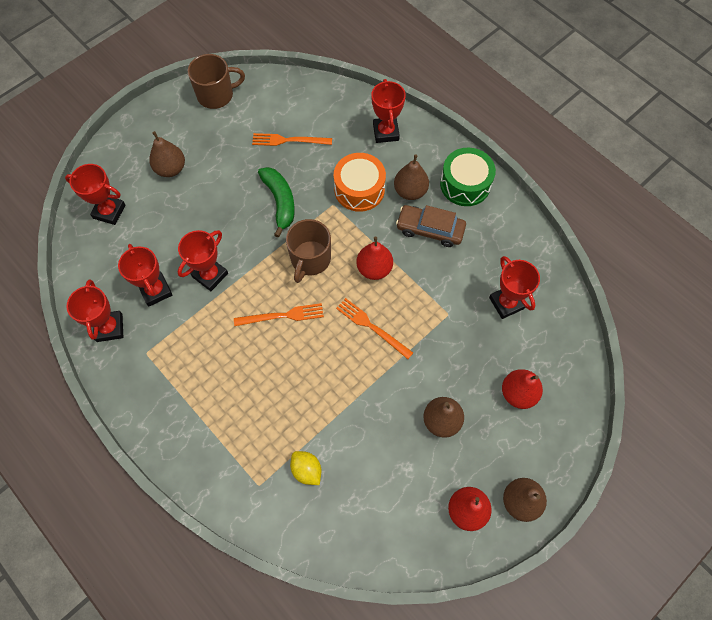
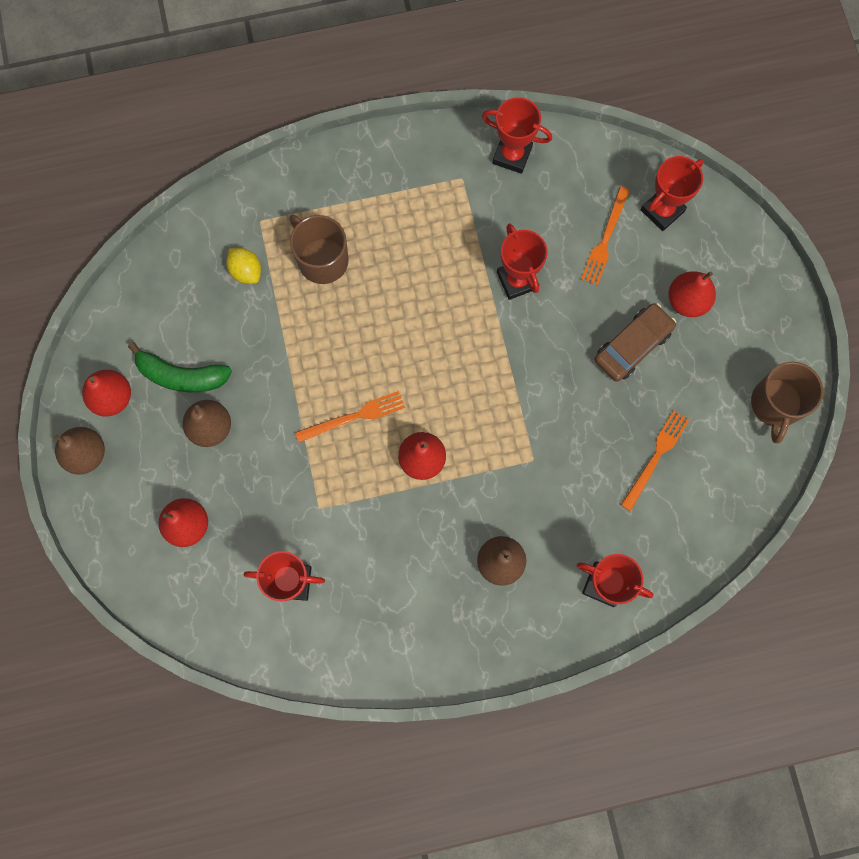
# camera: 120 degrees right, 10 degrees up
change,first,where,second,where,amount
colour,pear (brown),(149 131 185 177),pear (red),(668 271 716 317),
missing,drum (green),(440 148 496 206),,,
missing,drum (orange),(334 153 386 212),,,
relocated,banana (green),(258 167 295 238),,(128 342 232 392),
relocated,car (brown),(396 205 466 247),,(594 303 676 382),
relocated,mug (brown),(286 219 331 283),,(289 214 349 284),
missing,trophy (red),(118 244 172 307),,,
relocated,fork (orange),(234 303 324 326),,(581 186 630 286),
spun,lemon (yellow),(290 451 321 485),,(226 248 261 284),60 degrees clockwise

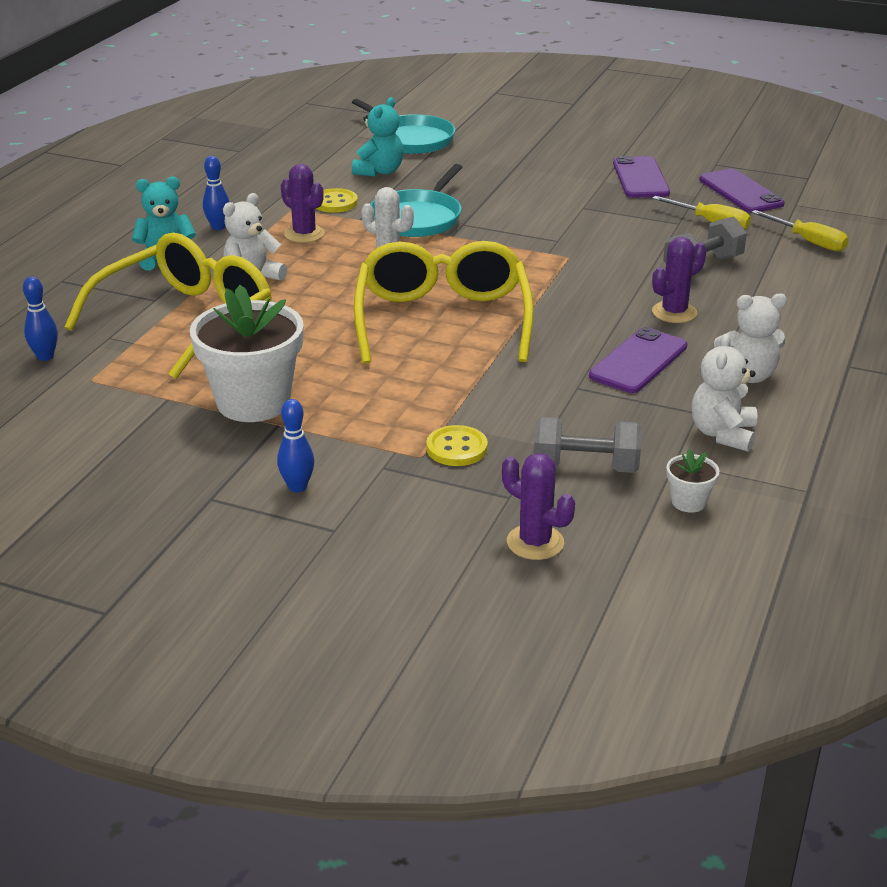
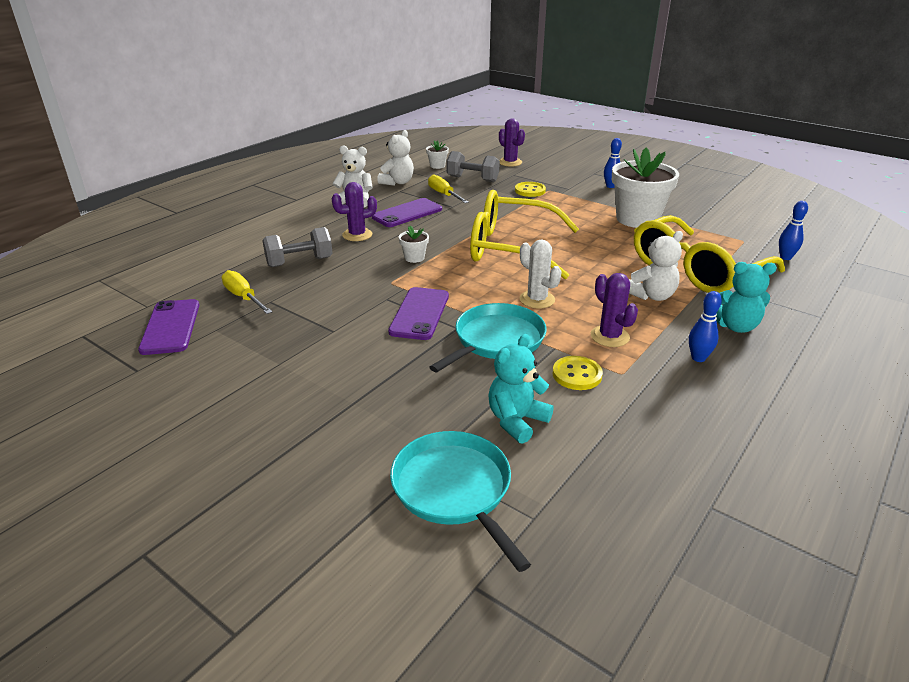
# camera: 165 degrees left, 0 degrees up
change,first,where,second,where,amount
relocated,phone (purple),(613 156 670 198),,(388 287 449 340),
relocated,screwdriver (yellow),(751 210 849 251),,(428 174 469 203),
spun,glasses (yellow),(354 241 534 364),,(470 190 579 279),90 degrees clockwise
appeared,,,flower pot (white),(399 226 429 263),

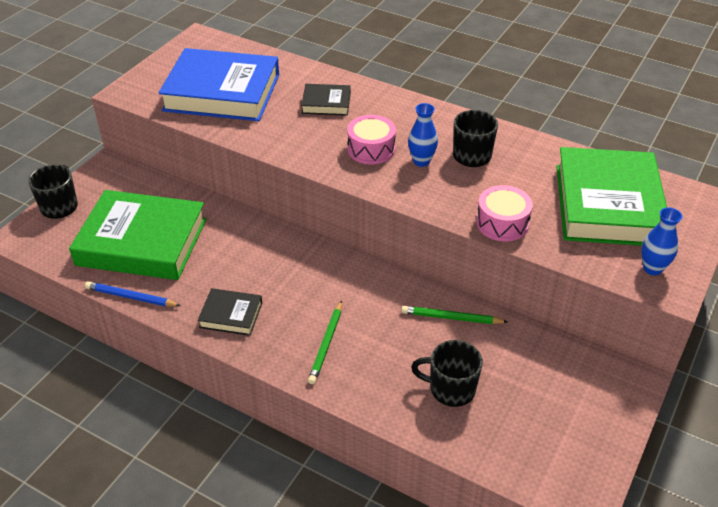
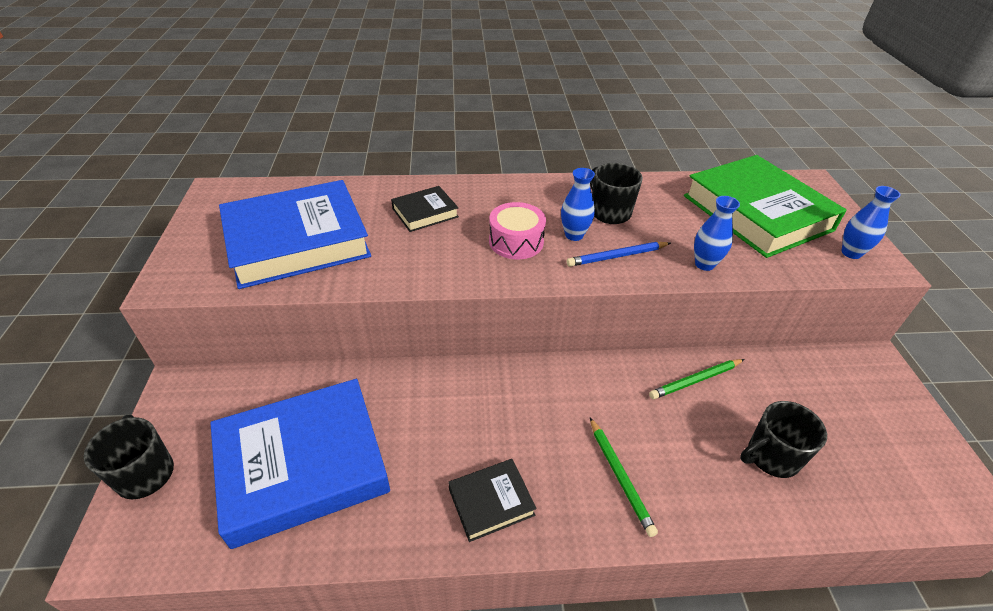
# camera: 35 degrees left, 0 degrees up
change,first,where,second,where,amount
exchanged,drum (pink),(476 185 533 241),vase (blue),(694 196 740 271),
colour,book (green),(69 190 207 280),book (blue),(210 379 390 549),
relocated,pencil (blue),(85 281 181 307),,(567 242 671 267),

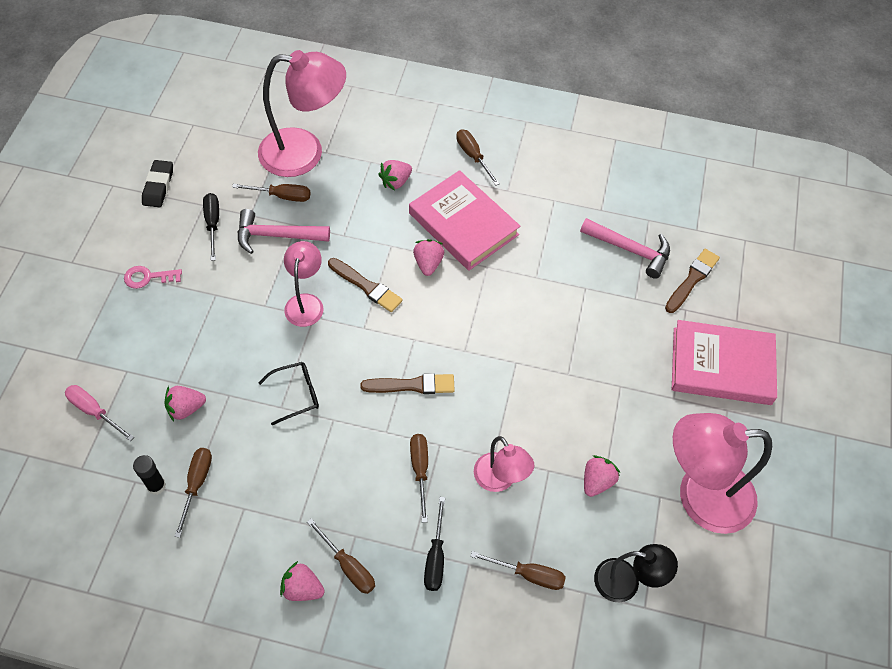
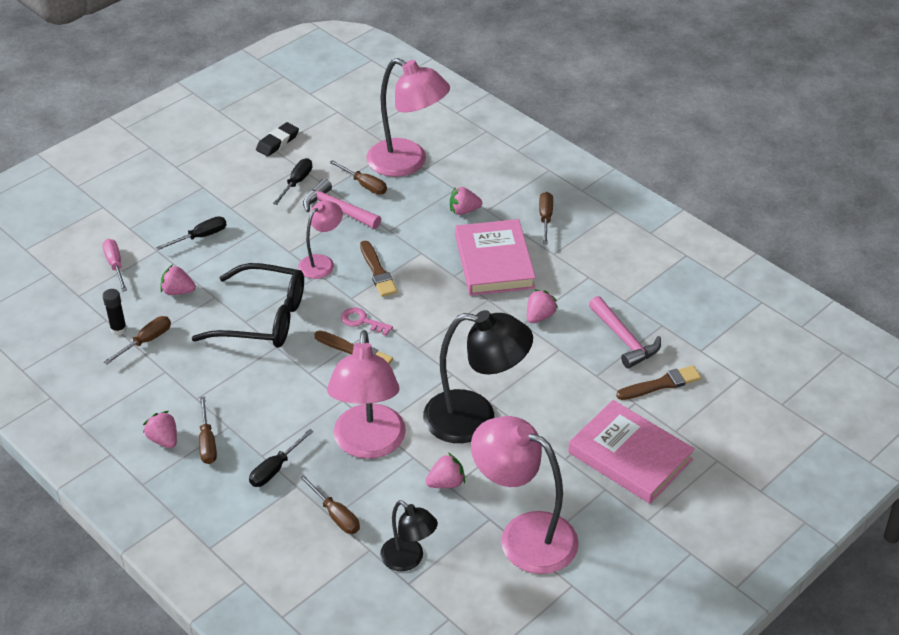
# camera: 35 degrees right, 15 degrees down
change,first,where,second,where,amount
relocated,strawberry (pink),(413 239 444 276),,(527 289 558 323),
relocated,key (pink),(124 266 182 289),,(341 307 393 336),
size,glasses (black),(258 362 319 425),,(192 263 304 348),x2.04
missing,screwdriver (brown),(410 434 428 523),,,
size,lamp (pink),(474 436 534 492),,(327 330 406 459),x1.81
appeared,,,screwdriver (black),(156 216 227 250),
appeared,,,lamp (black),(423 310 533 443),

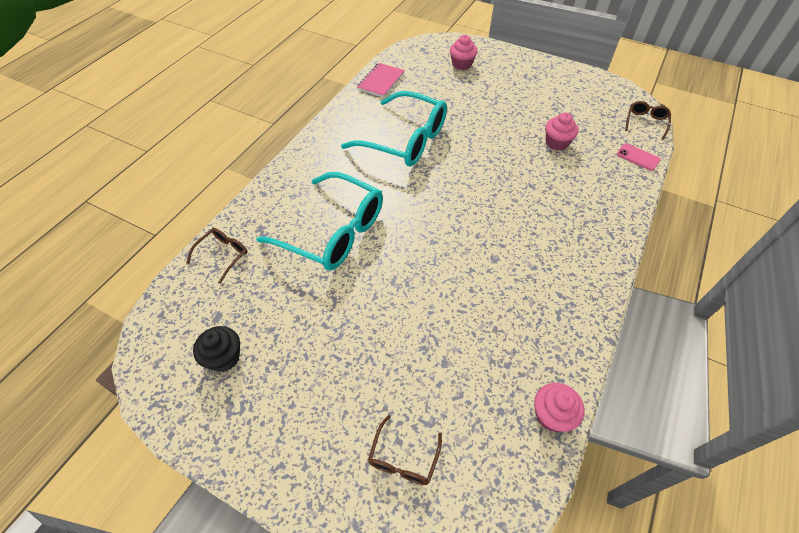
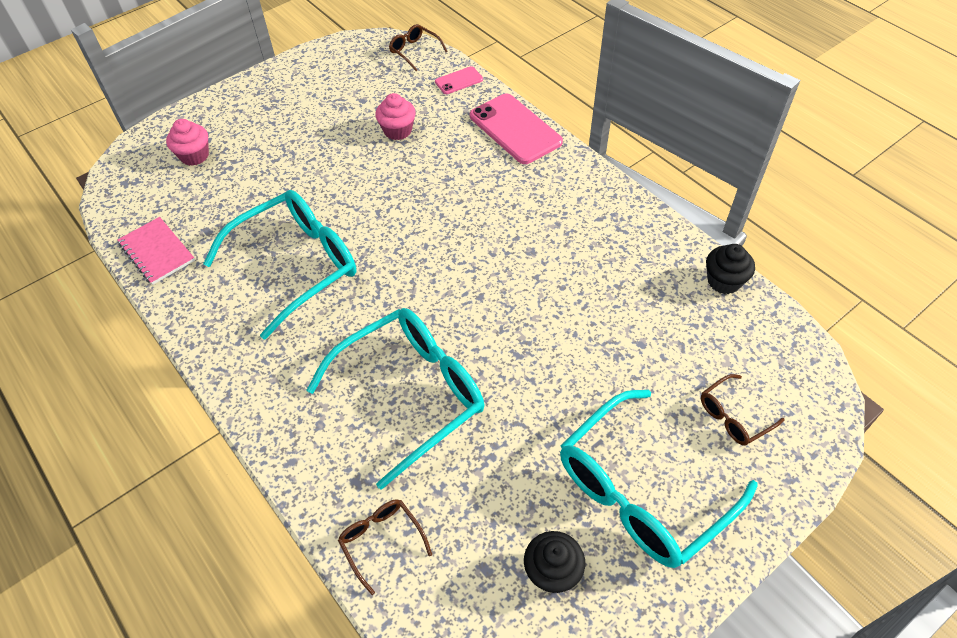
# camera: 65 degrees left, 0 degrees up
change,first,where,second,where,amount
colour,cupcake (pink),(534 383 584 432),cupcake (black),(706 244 755 294),
spun,glasses (brown),(368 415 442 485),,(701 374 785 446),105 degrees clockwise
appeared,,,phone (pink),(470 94 563 164),
appeared,,,glasses (turquoise),(560 390 758 568),

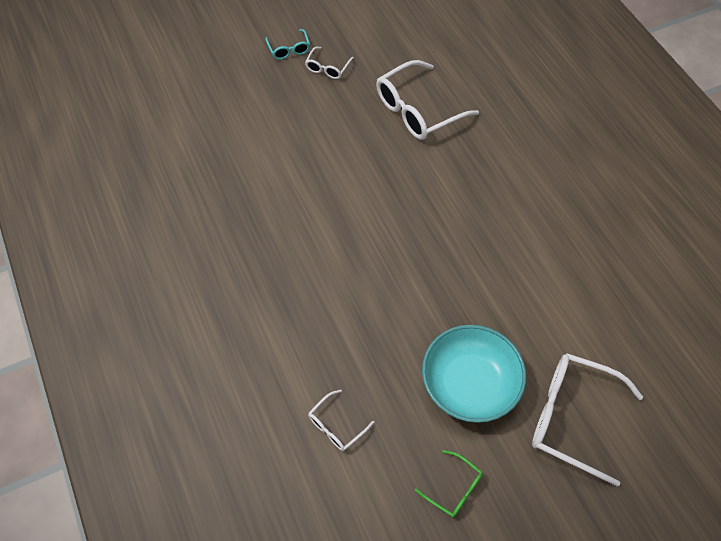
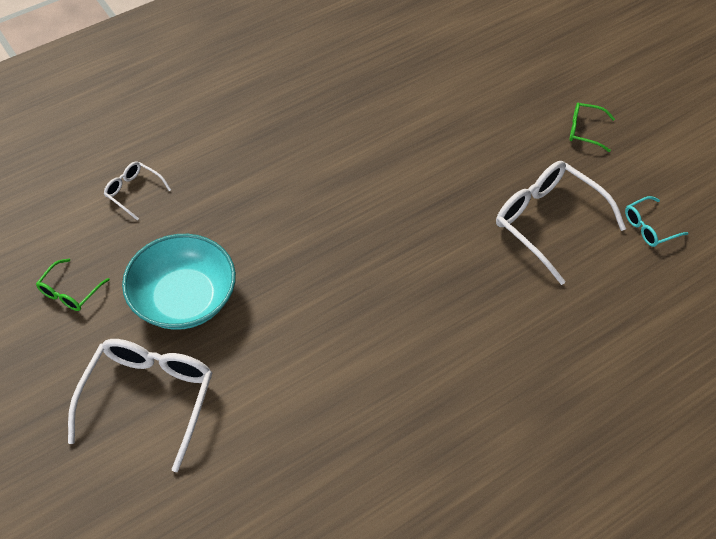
# camera: 80 degrees right, 5 degrees down
change,first,where,second,where,amount
relocated,glasses (turquoise),(265 29 310 60),,(625 196 688 247),
colour,glasses (white),(305 47 354 79),glasses (green),(570 102 615 152),

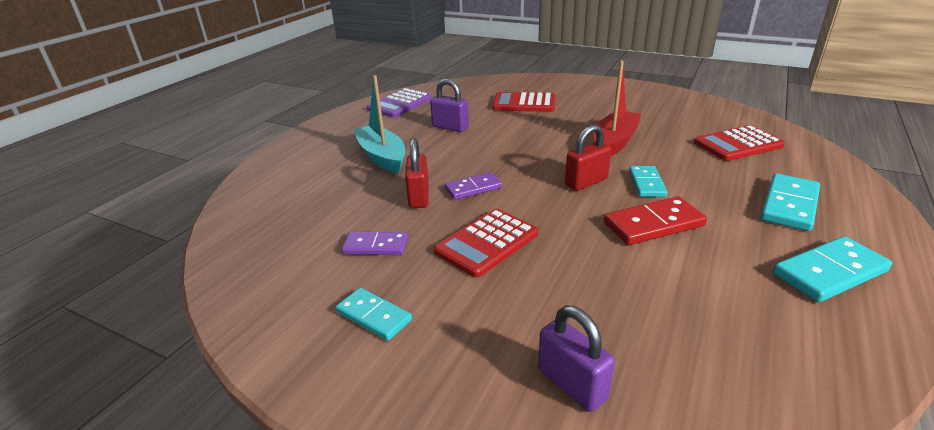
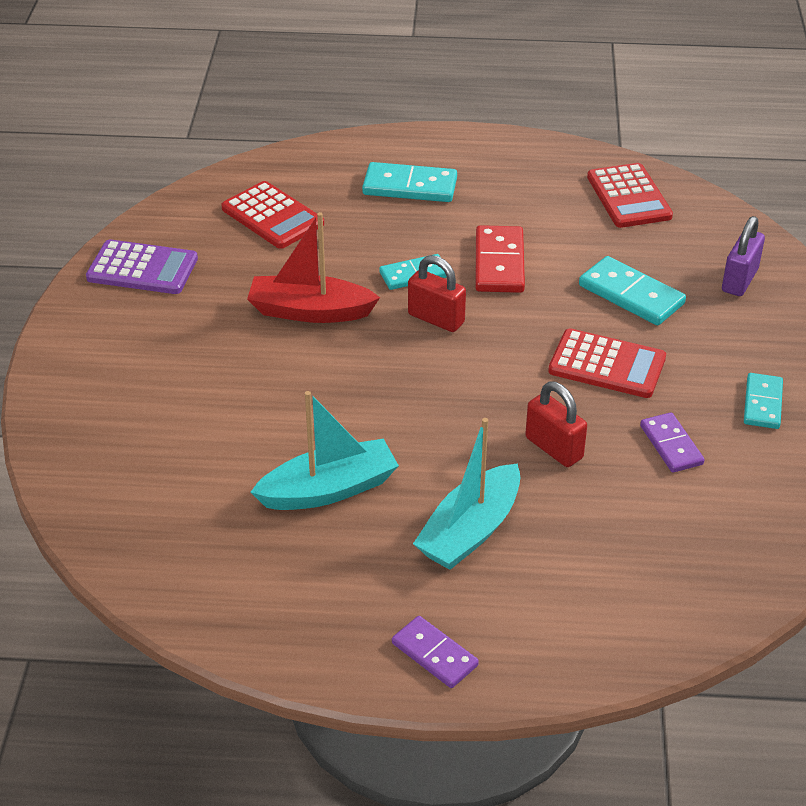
# camera: 115 degrees left, 10 degrees up
change,first,where,second,where,amount
exchanged,padlock (purple),(430 79 469 132),boat (turquoise),(251 391 399 510),
relocated,calculator (purple),(367 88 432 118),,(86 239 198 294),
relocated,calculator (red),(492 92 556 112),,(587 163 673 228),
spun,padlock (red),(405 138 429 208),,(525 382 587 467),75 degrees clockwise
relocated,domino (purple),(445 172 502 200),,(392 616 479 688),
spun,domino (red),(604 196 707 245),,(475 225 525 293),45 degrees clockwise
relocated,domino (turquoise),(773 236 892 302),,(579 256 686 325),

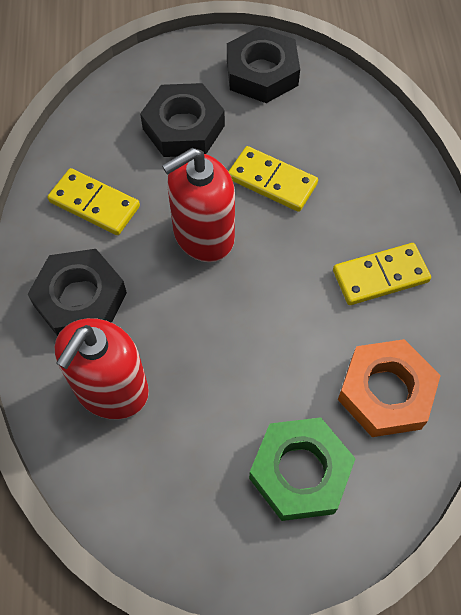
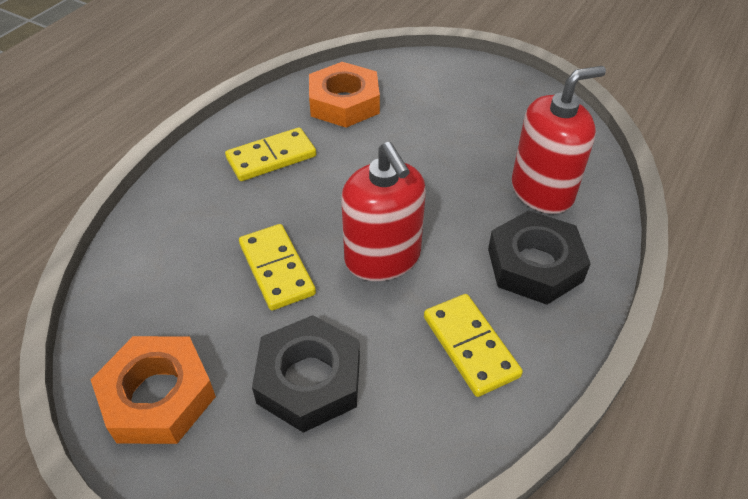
# camera: 145 degrees left, 15 degrees down
change,first,where,second,where,amount
colour,nut (black),(227 27 300 103),nut (orange),(90 336 216 444),
spun,soap dispenser (red),(162 148 235 262),,(341 142 426 281),60 degrees clockwise
spun,domino (yellow),(333 243 431 305),,(225 127 316 181),45 degrees counterclockwise
missing,nut (green),(249 417 356 521),,,

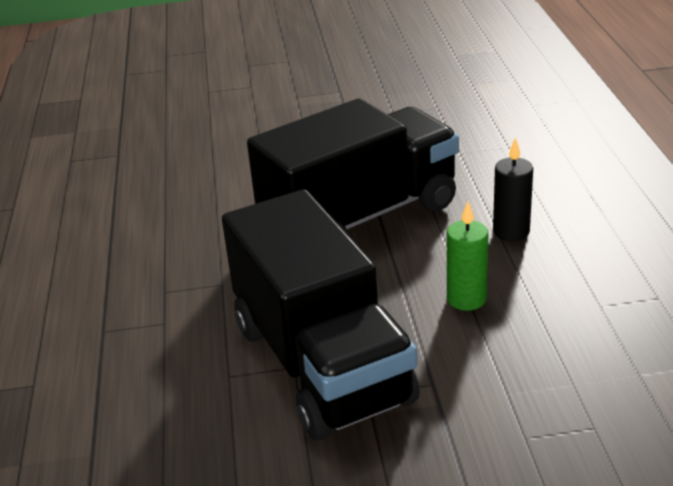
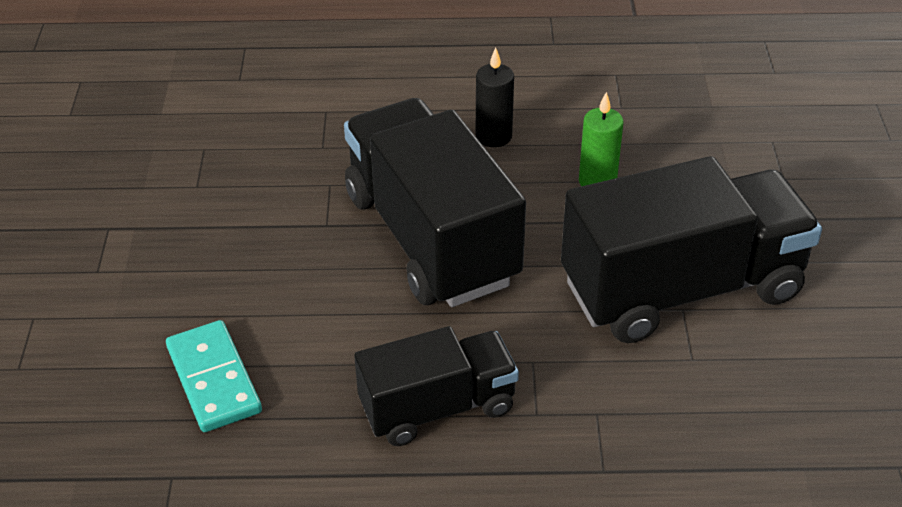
# camera: 85 degrees left, 10 degrees up
change,first,where,second,where,amount
appeared,,,domino (turquoise),(166 320 262 432),
appeared,,,truck (black),(354 326 519 446),

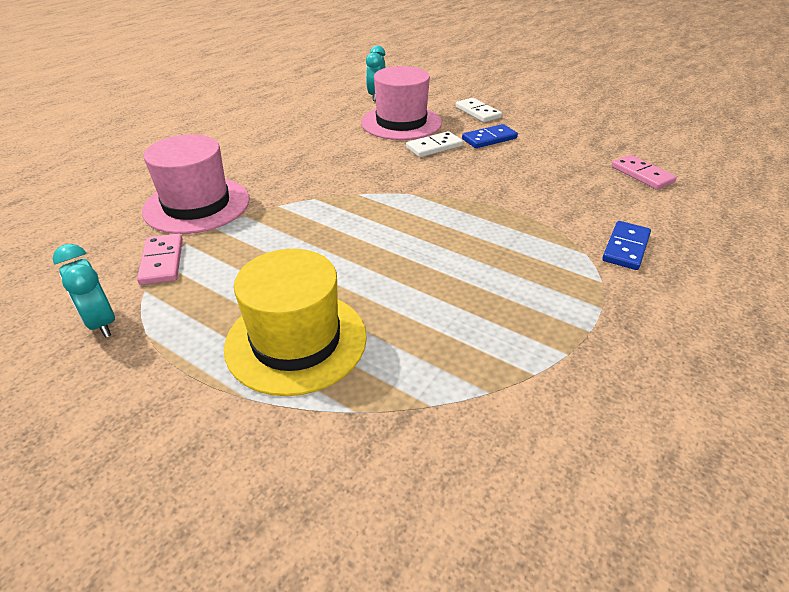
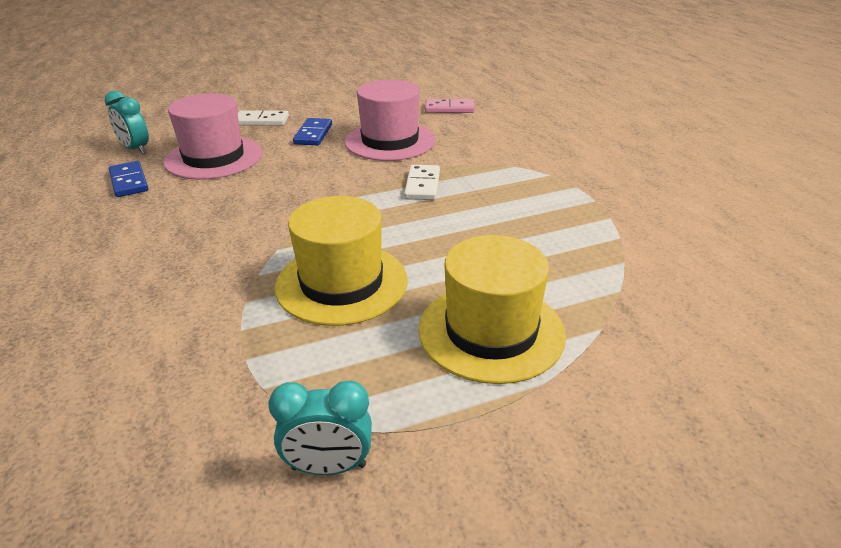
# camera: 55 degrees left, 5 degrees down
change,first,where,second,where,amount
relocated,domino (white),(406 131 463 157),,(404 165 440 200),
relocated,hat (pink),(142 134 249 234),,(344 79 436 161),
relocated,domino (blue),(602 221 651 270),,(109 161 149 197),
missing,domino (pink),(137 234 183 285),,,
appeared,,,hat (yellow),(275 196 408 326),

